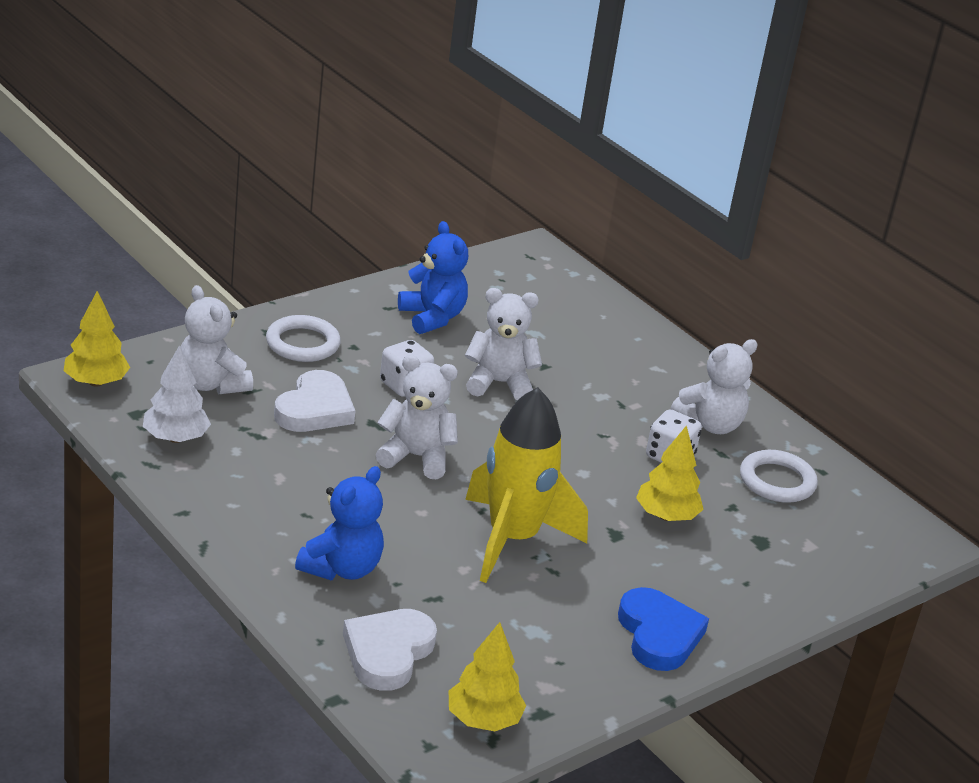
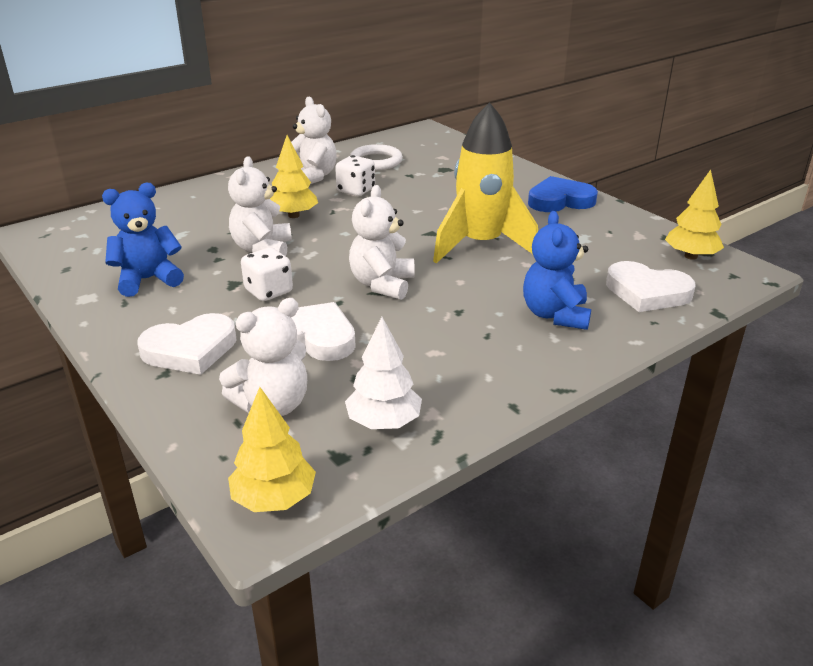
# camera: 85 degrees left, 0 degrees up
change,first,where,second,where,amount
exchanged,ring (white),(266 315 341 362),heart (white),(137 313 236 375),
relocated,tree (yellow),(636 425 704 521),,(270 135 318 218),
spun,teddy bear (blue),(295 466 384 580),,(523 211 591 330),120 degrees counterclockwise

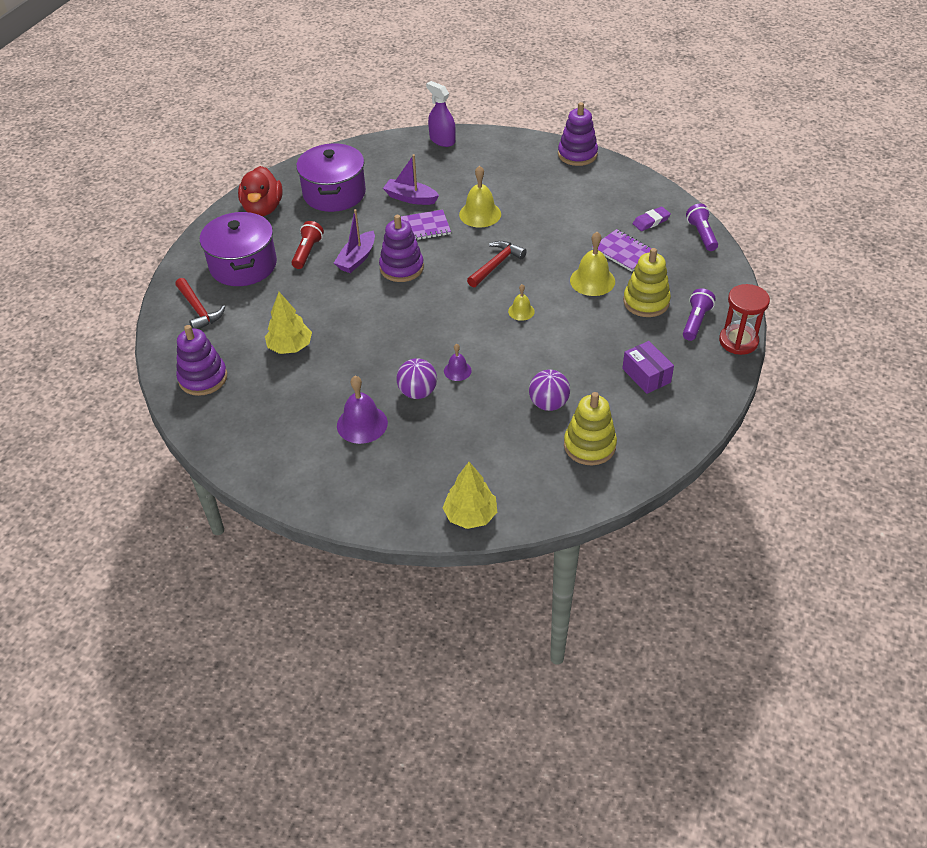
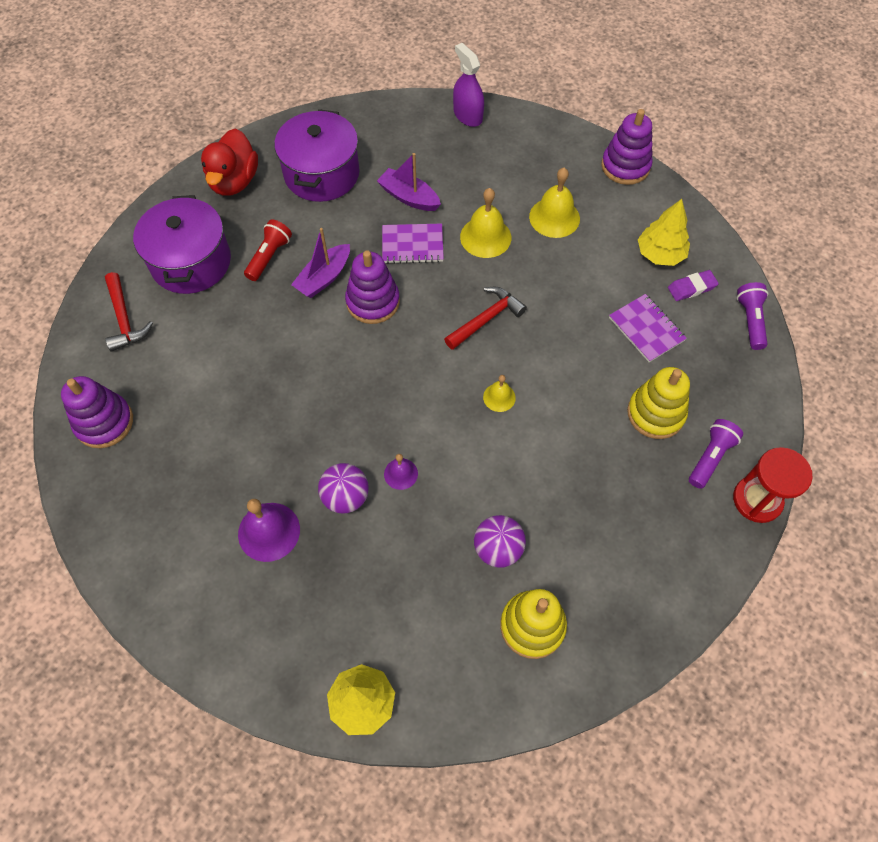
# camera: 10 degrees right, 15 degrees up
change,first,where,second,where,amount
relocated,bell (yellow),(570 232 615 296),,(529 168 580 238),
relocated,tree (yellow),(265 292 312 354),,(638 199 690 266),
missing,box (purple),(622 341 674 394),,,

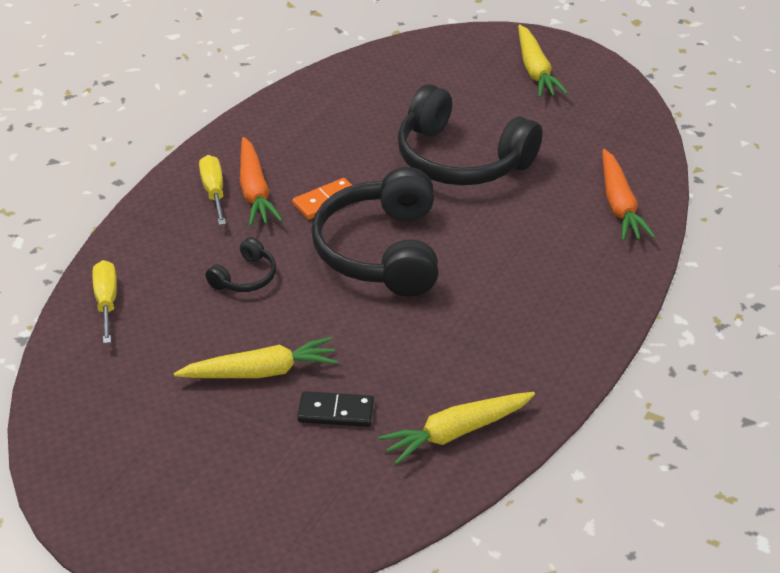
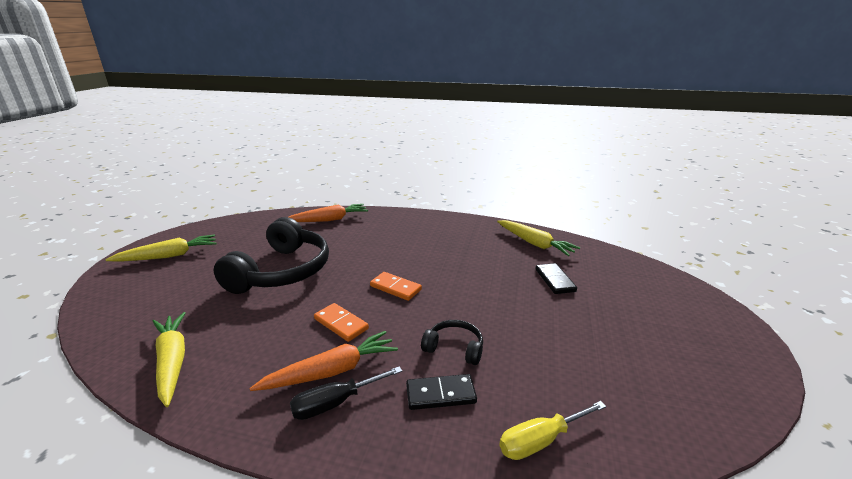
# camera: 105 degrees left, 15 degrees down
change,first,where,second,where,amount
colour,screwdriver (yellow),(199 155 226 225),screwdriver (black),(290 366 402 420),
exchanged,headphones (black),(311 167 439 296),domino (orange),(370 272 422 301),
relocated,carrot (yellow),(174 337 338 378),,(152 312 185 407),
appeared,,,domino (black),(406 374 477 410),

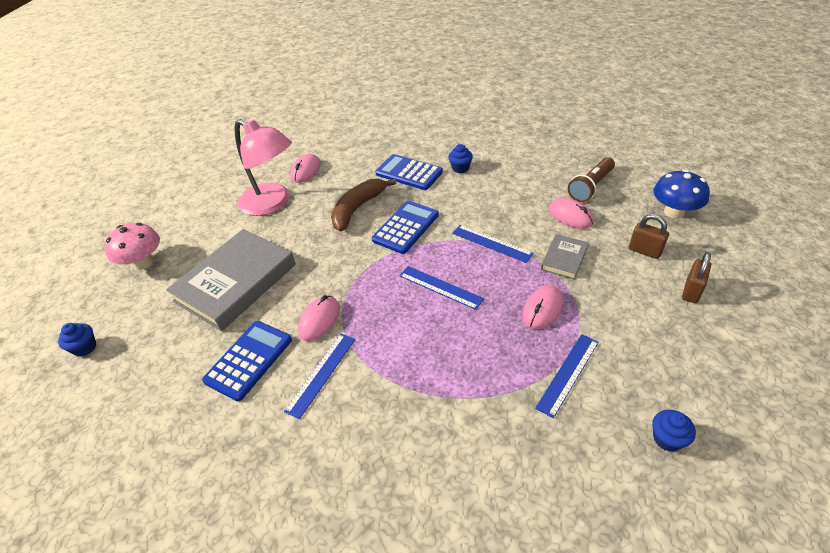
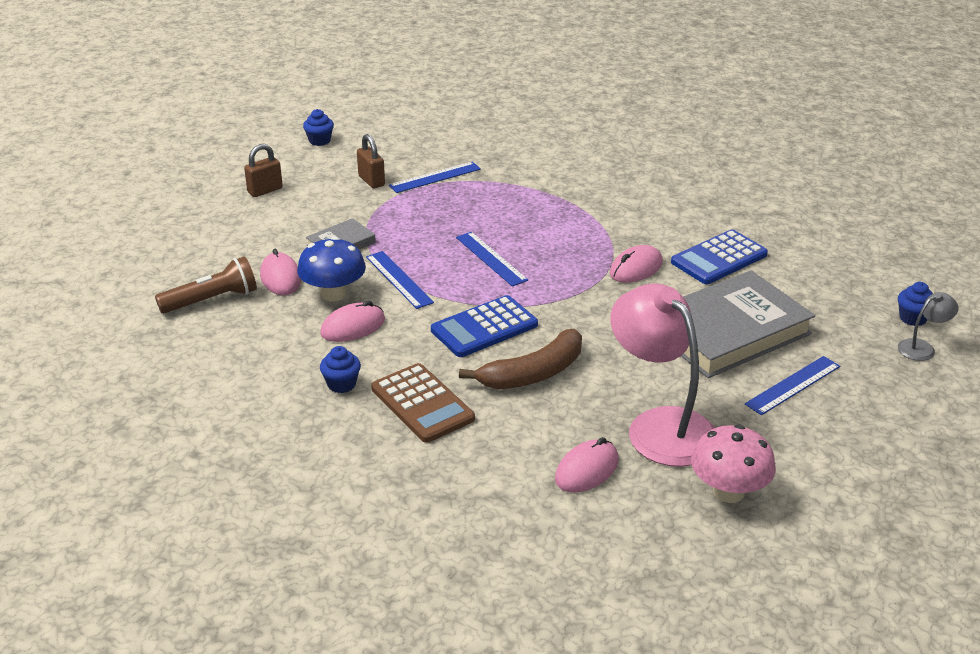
# camera: 160 degrees left, 10 degrees down
change,first,where,second,where,amount
colour,calculator (blue),(375 154 443 190),calculator (brown),(371 363 475 443),
relocated,mushroom (blue),(653 170 710 219),,(297 237 366 302),
relocated,padlock (brown),(629 214 669 259),,(357 134 385 188),
relocated,mushroom (pink),(104 223 160 270),,(691 425 776 503),
relocated,mouse (pink),(522 286 563 330),,(320 301 385 342),
relocated,ruler (blue),(284 334 355 419),,(745 356 840 415),
relocated,cupcake (blue),(652 409 696 452),,(303 109 334 146),
appeared,,,lamp (grey),(898 292 958 361),

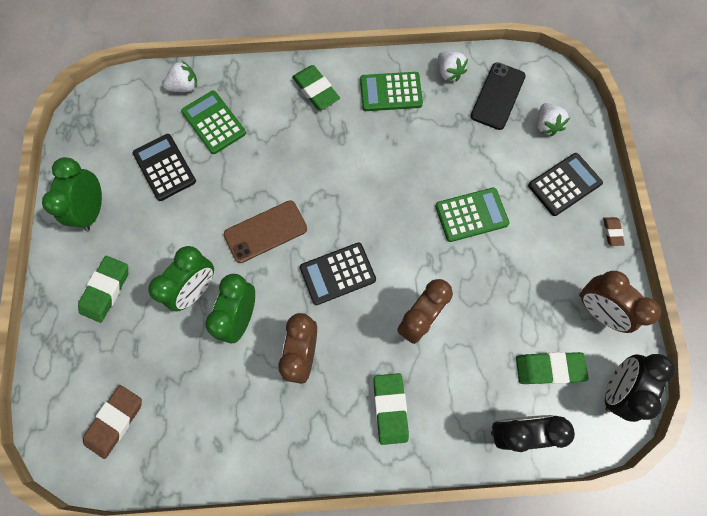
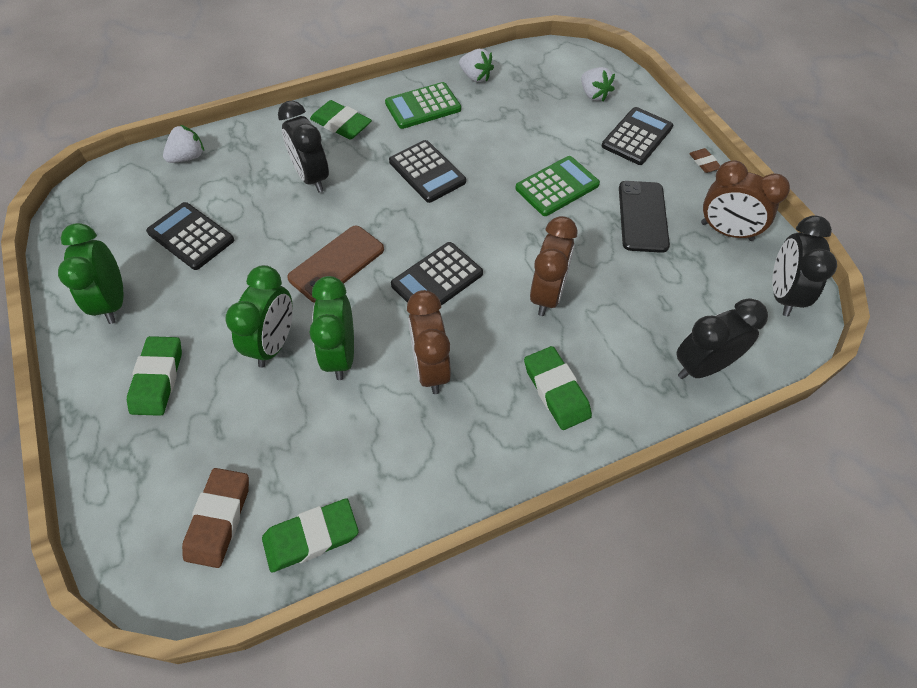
# camera: 20 degrees left, 15 degrees down
change,first,where,second,where,amount
relocated,phone (black),(471 62 526 130),,(619 181 670 253),
missing,calculator (green),(181 90 246 154),,,
relocated,eraser (green),(516 352 589 384),,(262 498 359 572),
appeared,,,clock (black),(278 101 329 193),
appeared,,,calculator (black),(389 140 466 203),

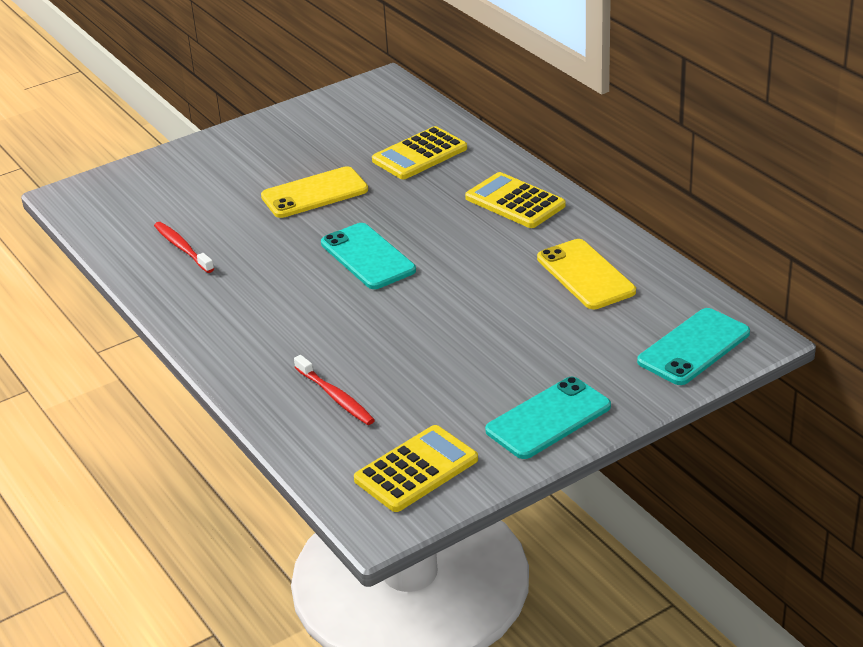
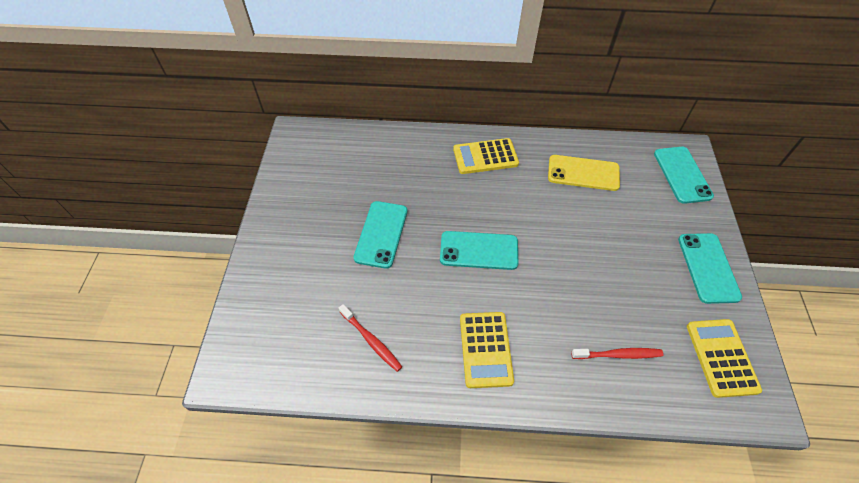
# camera: 55 degrees left, 20 degrees up
change,first,where,second,where,amount
relocated,calculator (yellow),(372 126 467 179),,(460 312 514 388),
colour,phone (yellow),(261 166 368 218),phone (turquoise),(353 201 407 269),
spun,toothbrush (red),(154 222 214 273),,(339 304 402 372),135 degrees counterclockwise

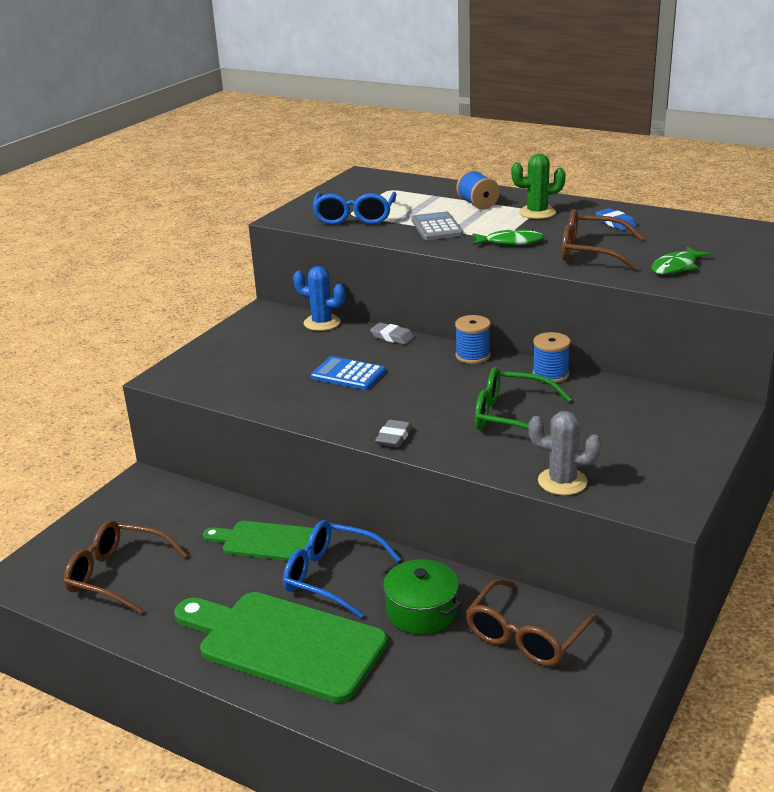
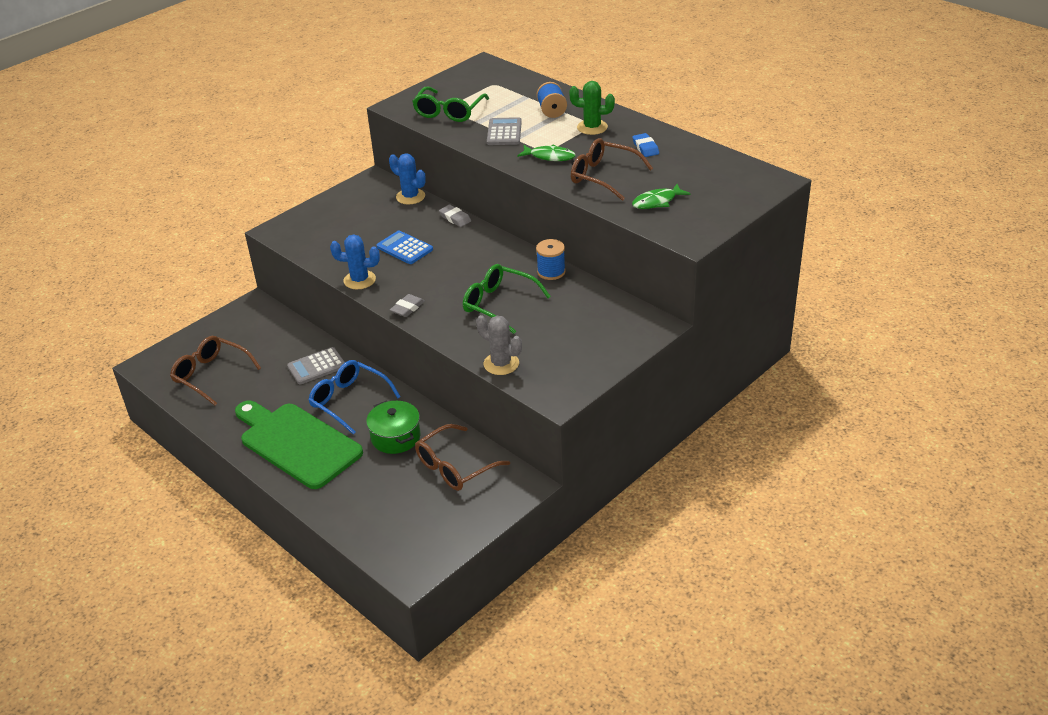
# camera: 15 degrees right, 10 degrees up
change,first,where,second,where,amount
colour,glasses (blue),(312 192 397 225),glasses (green),(412 87 489 122),
missing,spool (blue),(455 315 491 364),,,
exchanged,cutting board (green),(203 521 313 561),calculator (grey),(287 347 345 385),
appeared,,,cactus (blue),(330 235 380 289),

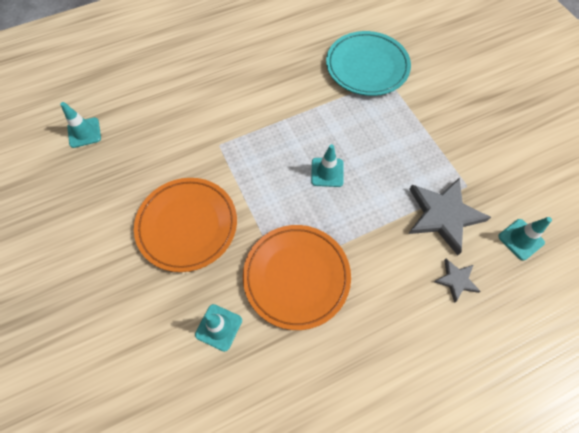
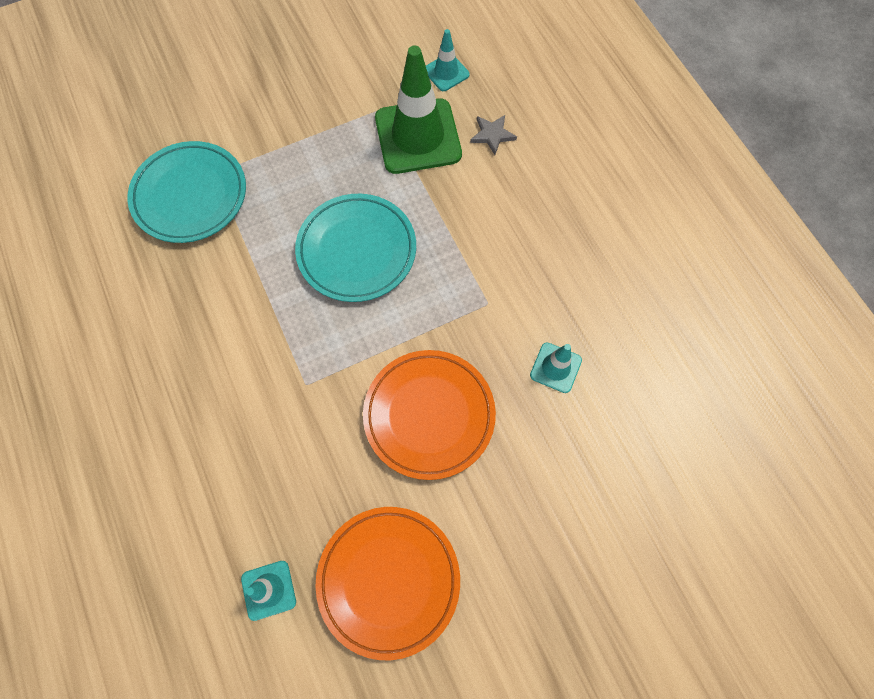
# camera: 90 degrees left, 5 degrees up
change,first,where,second,where,amount
exchanged,traffic cone (turquoise),(311 144 344 187),plate (turquoise),(295 194 416 302),
exchanged,star (grey),(408 177 491 255),traffic cone (green),(375 45 462 174),
relocated,plate (orange),(243 225 351 330),,(316 507 460 660),

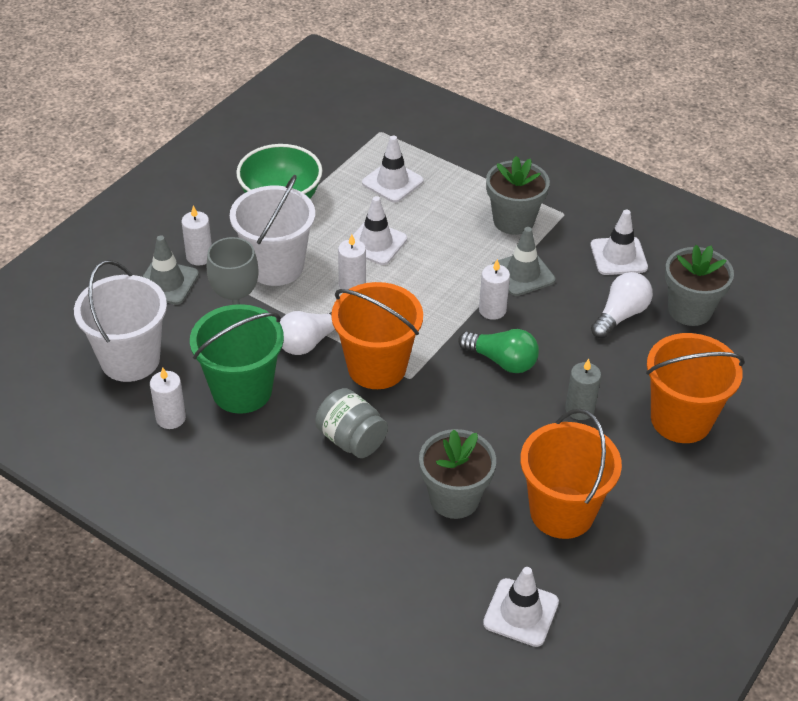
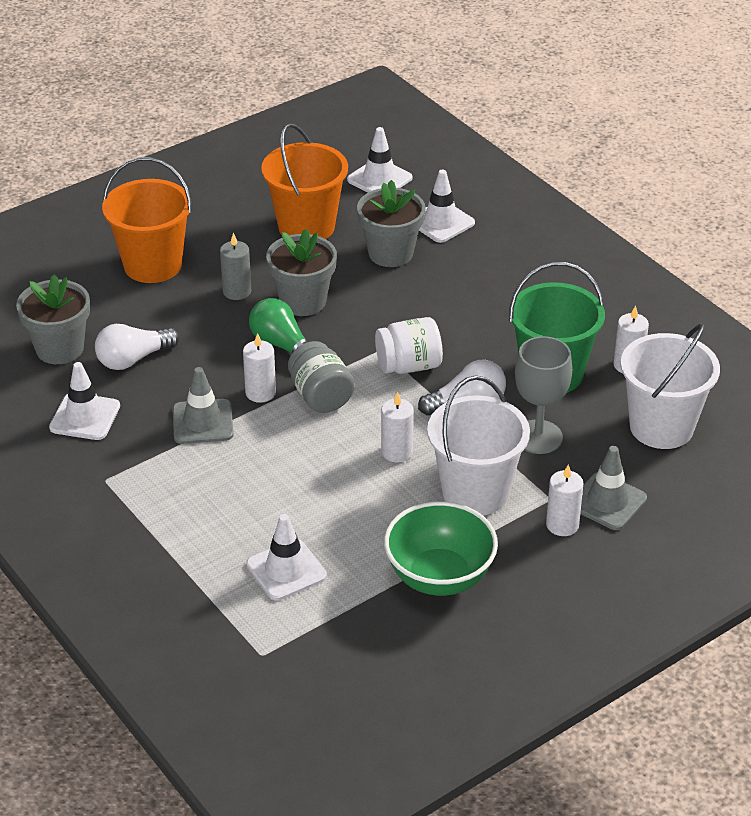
# camera: 160 degrees left, 5 degrees down
change,first,where,second,where,amount
relocated,flower pot (grey),(486 156 550 235),,(266 228 337 316),
relocated,traffic cone (white),(353 196 407 265),,(419 170 475 243),
exchanged,bucket (orange),(331 282 423 389),jar (white),(375 317 443 374),
relocated,jar (grey),(315 388 388 458),,(288 341 355 413),

